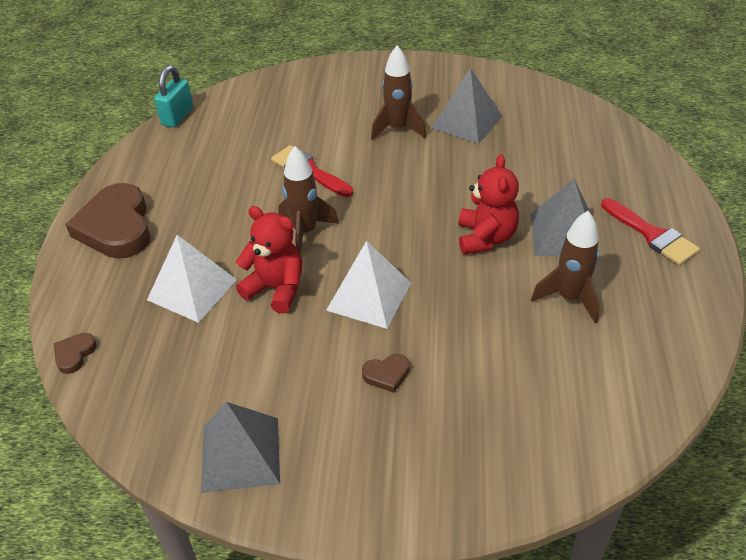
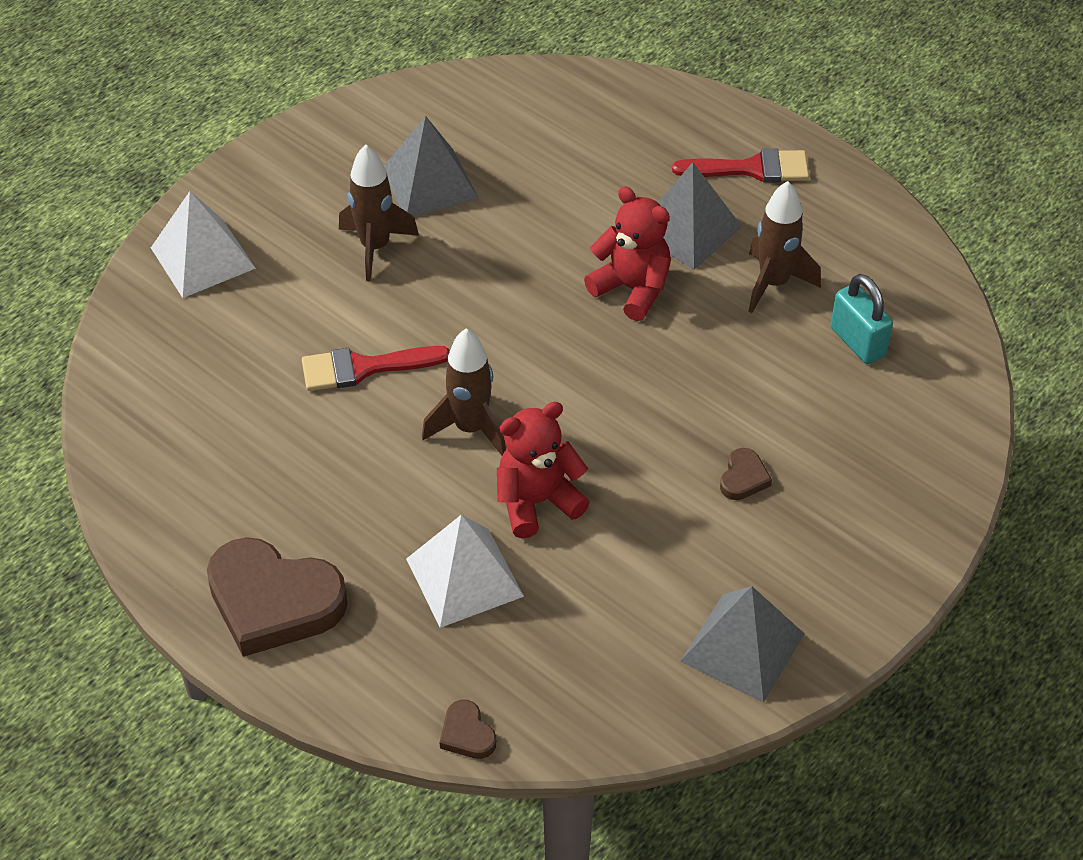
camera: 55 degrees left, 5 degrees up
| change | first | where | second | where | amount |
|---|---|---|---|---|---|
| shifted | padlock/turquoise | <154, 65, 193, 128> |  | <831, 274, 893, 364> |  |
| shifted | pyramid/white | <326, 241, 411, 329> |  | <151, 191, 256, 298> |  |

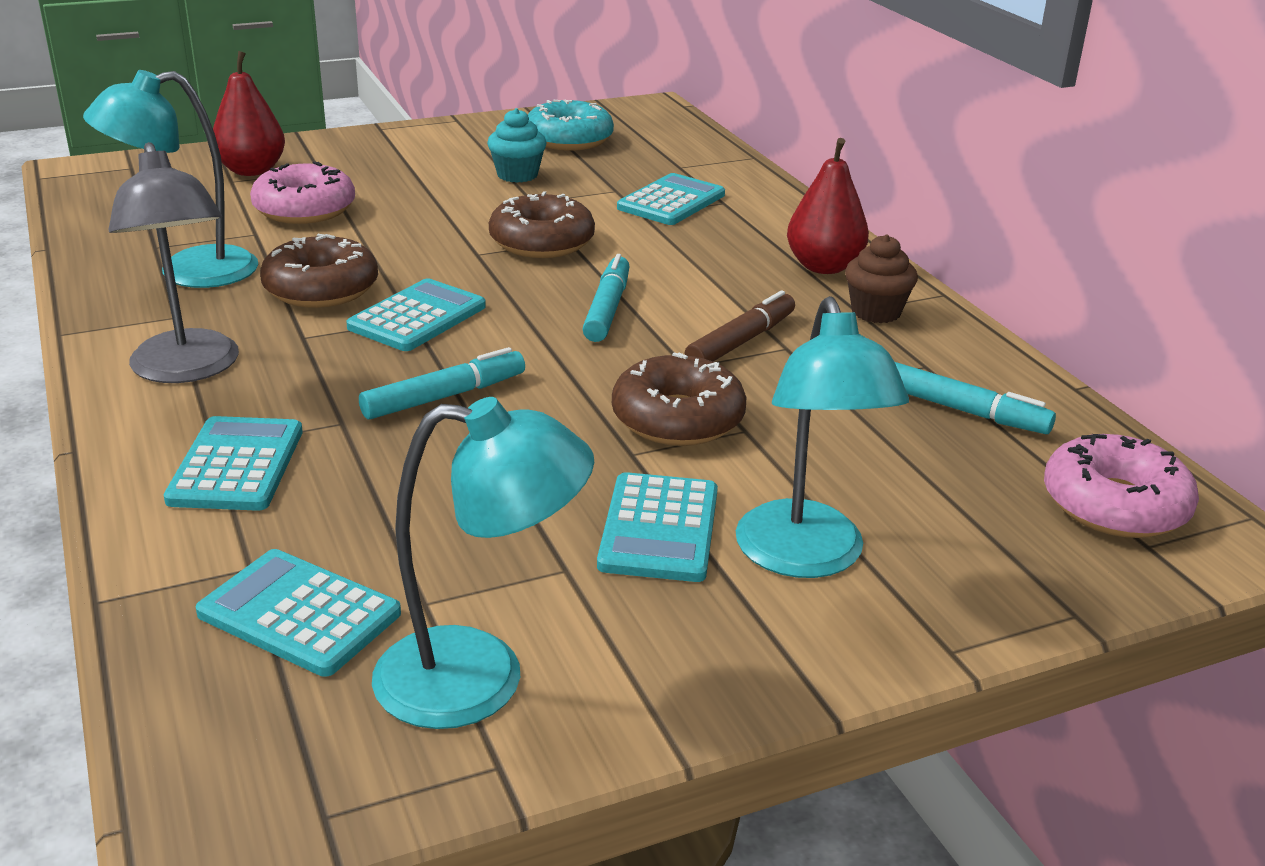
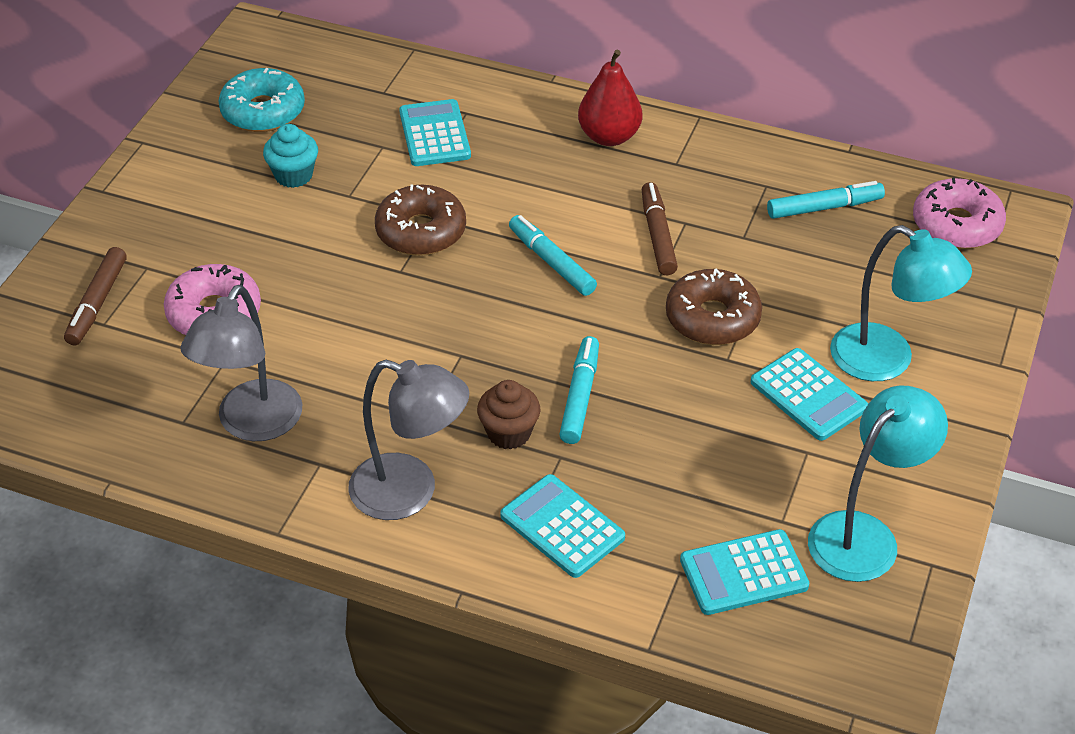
camera: 45 degrees left, 15 degrees up
| change | first | where | second | where | amount |
|---|---|---|---|---|---|
| repainted | lamp/turquoise | <83, 70, 258, 288> | lamp/grey | <181, 285, 302, 441> |  |
| swapped | pear/red | <213, 51, 285, 176> | marker/brown | <64, 247, 127, 345> |  |
| gone | donut/brown | <260, 234, 378, 308> |  |  |  |
| gone | calculator/turquoise | <346, 278, 486, 351> |  |  |  |
| shifted | cupcake/brown | <845, 234, 918, 323> |  | <477, 380, 541, 450> |  |

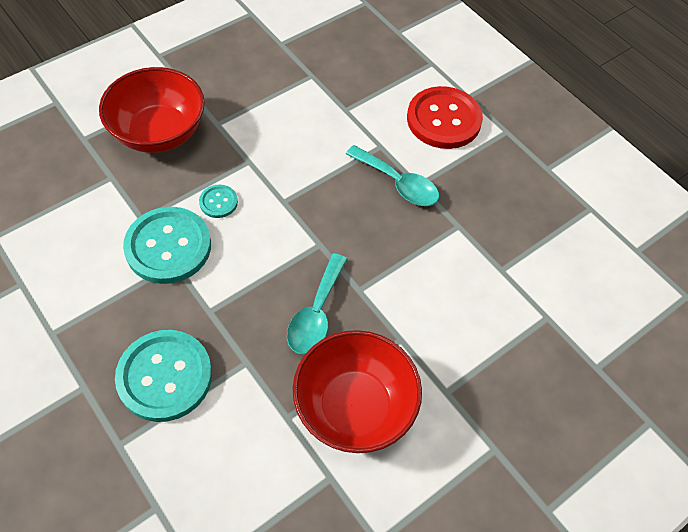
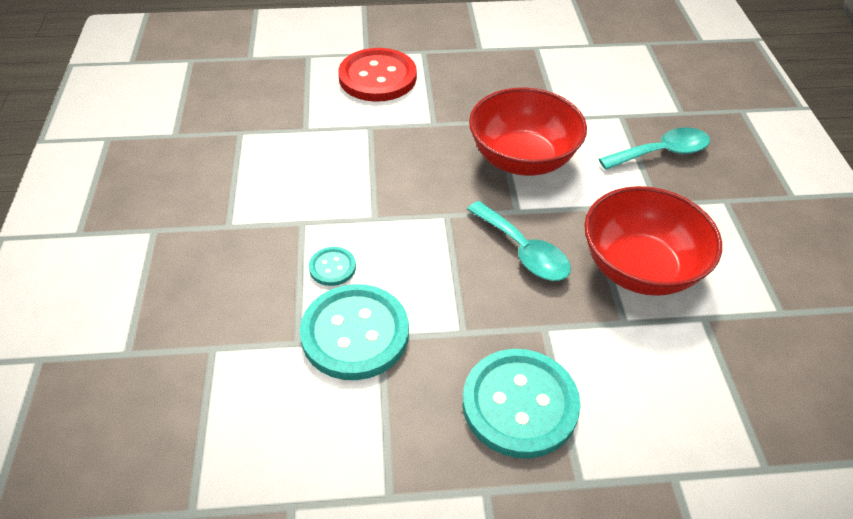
camera: 55 degrees left, 10 degrees down
| change | first | where | second | where | amount |
|---|---|---|---|---|---|
| shifted | bowl/red | <99, 67, 205, 153> |  | <469, 88, 587, 176> |  |
| shifted | spoon/turquoise | <346, 145, 439, 206> |  | <599, 127, 710, 170> |  |

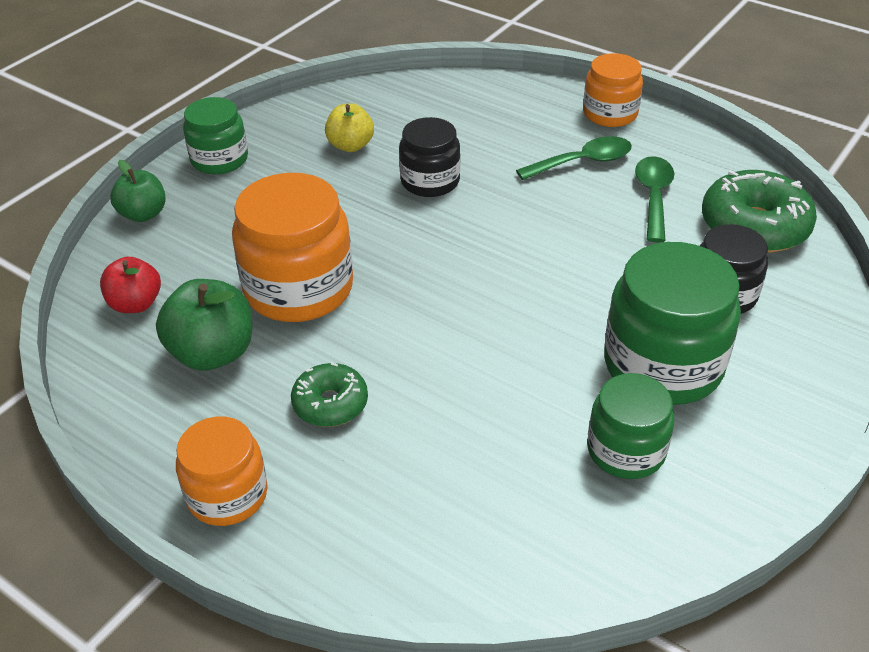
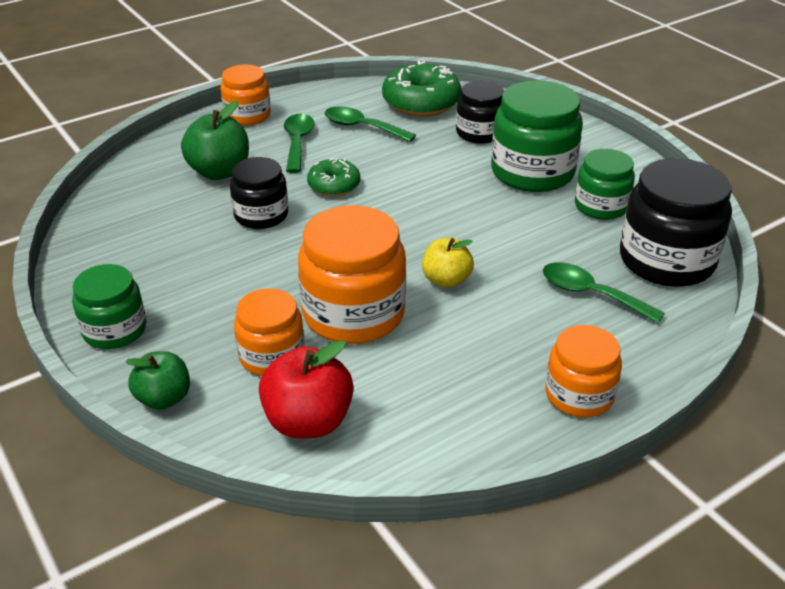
camera: 70 degrees left, 5 degrees down
| change | first | where | second | where | amount |
|---|---|---|---|---|---|
| scaled | apple/red | <100, 257, 161, 313> |  | <259, 340, 354, 438> | x1.52 |
| shifted | apple/green | <156, 279, 252, 371> |  | <181, 101, 249, 180> |  |
| shifted | donut/green | <291, 363, 368, 427> |  | <307, 158, 360, 196> |  |
| shifted | apple/yellow | <325, 104, 374, 152> |  | <422, 238, 474, 288> |  |
| new |  |  | jar/orange | <234, 288, 305, 376> |  |
| new |  |  | spoon/green | <543, 262, 665, 323> |  |
| new |  |  | jar/black | <620, 158, 732, 287> |  |

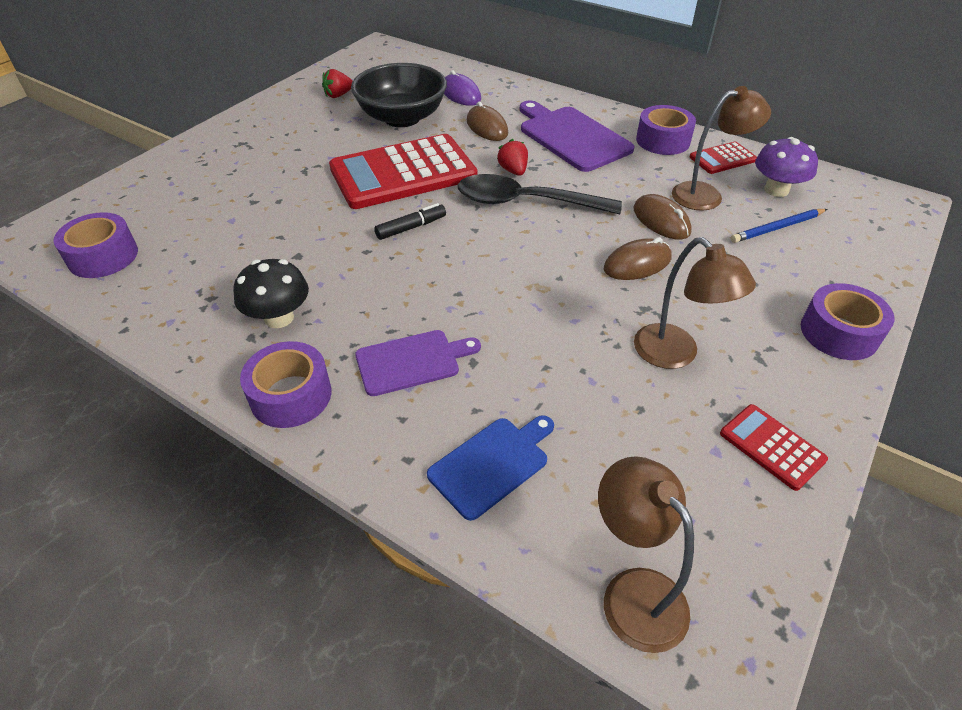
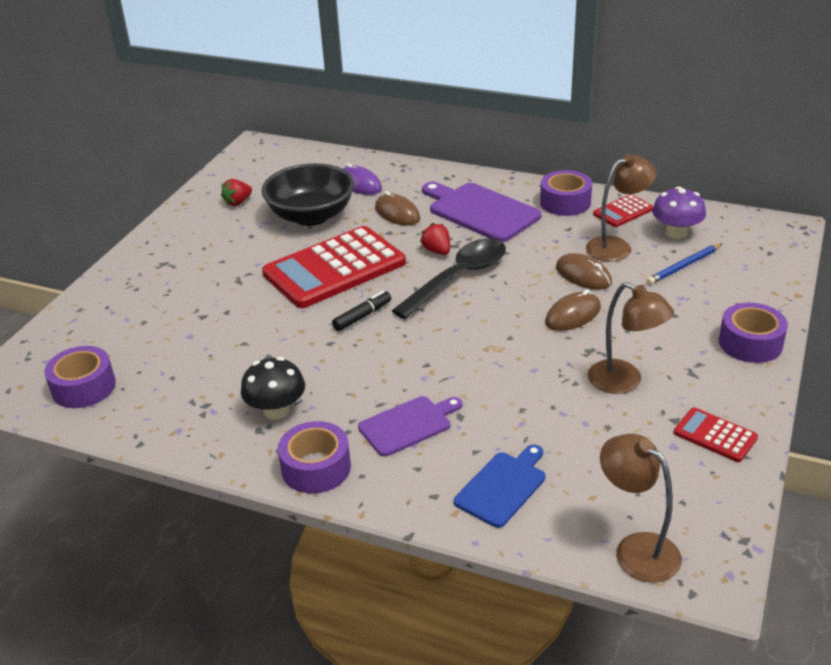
camera: 10 degrees left, 10 degrees down
| change | first | where | second | where | amount |
|---|---|---|---|---|---|
| rotated | spoon/black | <458, 174, 622, 214> |  | <392, 238, 506, 319> | 135 degrees clockwise |

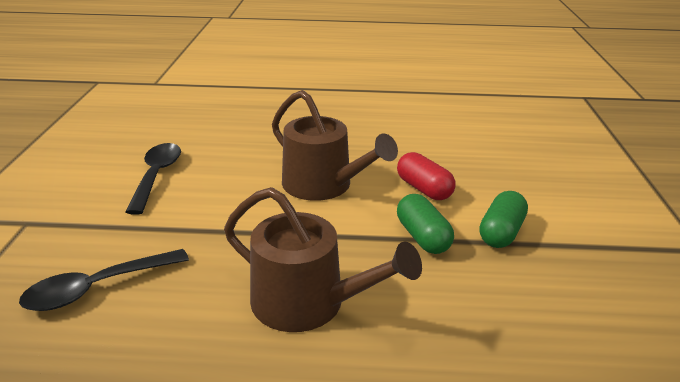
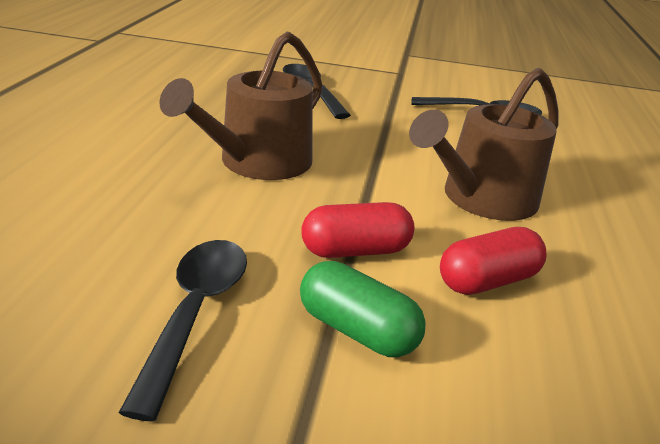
camera: 95 degrees right, 0 degrees up
| change | first | where | second | where | amount |
|---|---|---|---|---|---|
| repainted | capsule/green | <397, 194, 454, 254> | capsule/red | <301, 202, 415, 258> |  |
| new |  |  | spoon/black | <119, 240, 247, 421> |  |

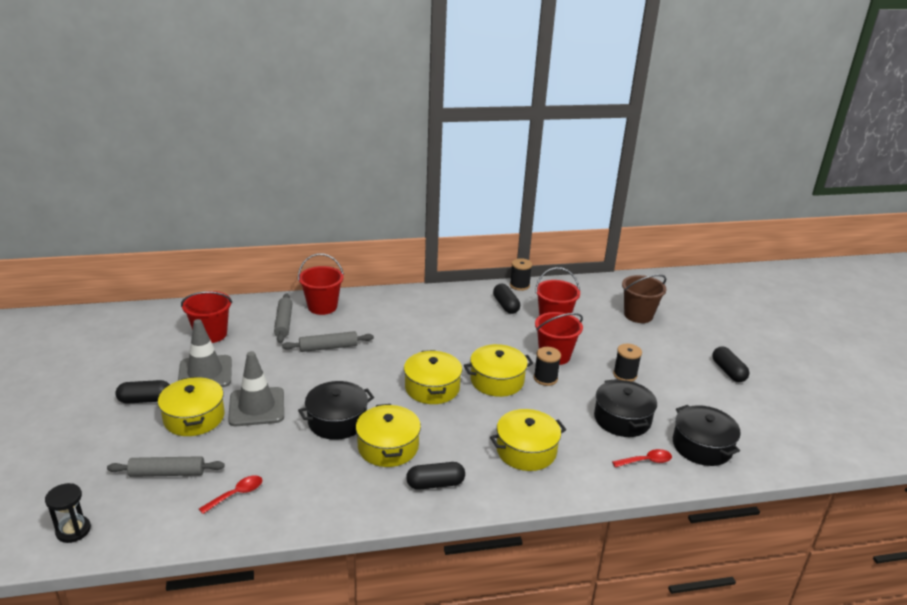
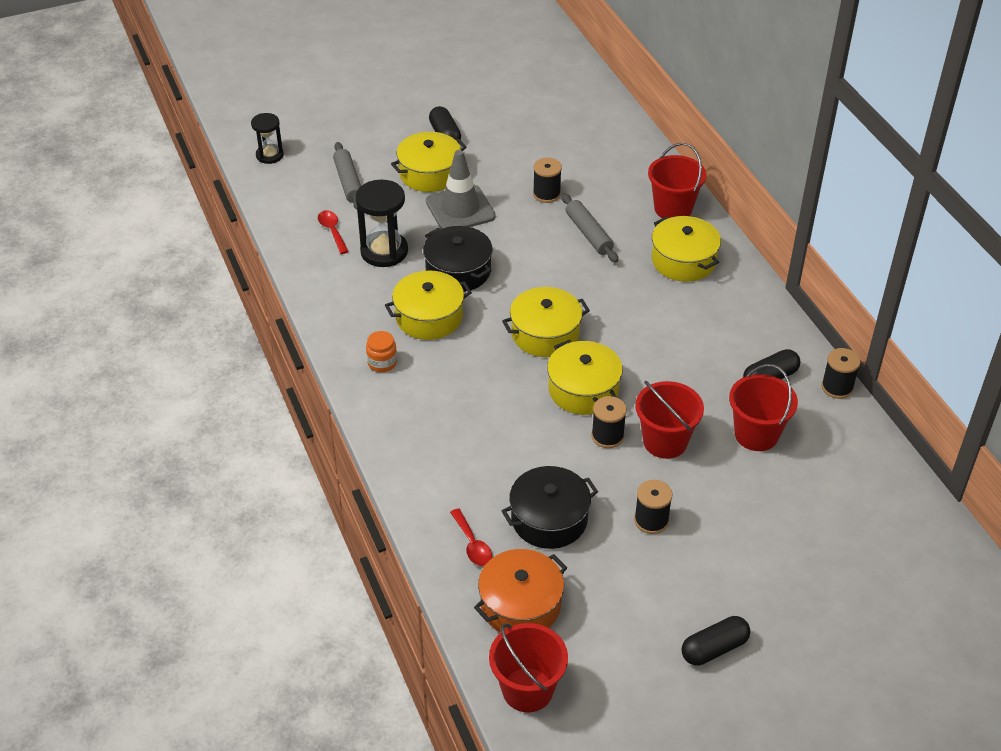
camera: 80 degrees right, 15 degrees up
| change | first | where | second | where | amount |
|---|---|---|---|---|---|
| gone | traffic cone/grey | <178, 319, 232, 387> |  |  |  |
| shifted | bucket/red | <181, 291, 232, 343> |  | <489, 623, 568, 712> |  |
| rotated | spoon/red | <199, 475, 262, 514> |  | <318, 210, 349, 254> | 150 degrees counterclockwise |
| gone | rolling pin/grey | <274, 293, 292, 343> |  |  |  |
| swapped | capsule/black | <406, 462, 465, 490> | jar/orange | <366, 331, 397, 372> |  |
| shifted | pot/yellow | <490, 409, 566, 471> |  | <652, 216, 721, 282> |  |
| gone | bucket/brown | <622, 274, 667, 323> |  |  |  |
| repainted | pot/black | <673, 405, 741, 466> | pot/orange | <474, 549, 567, 633> |  |
| new |  |  | hourglass/black | <355, 179, 408, 267> |  |
| new |  |  | spool/black | <533, 158, 562, 203> |  |

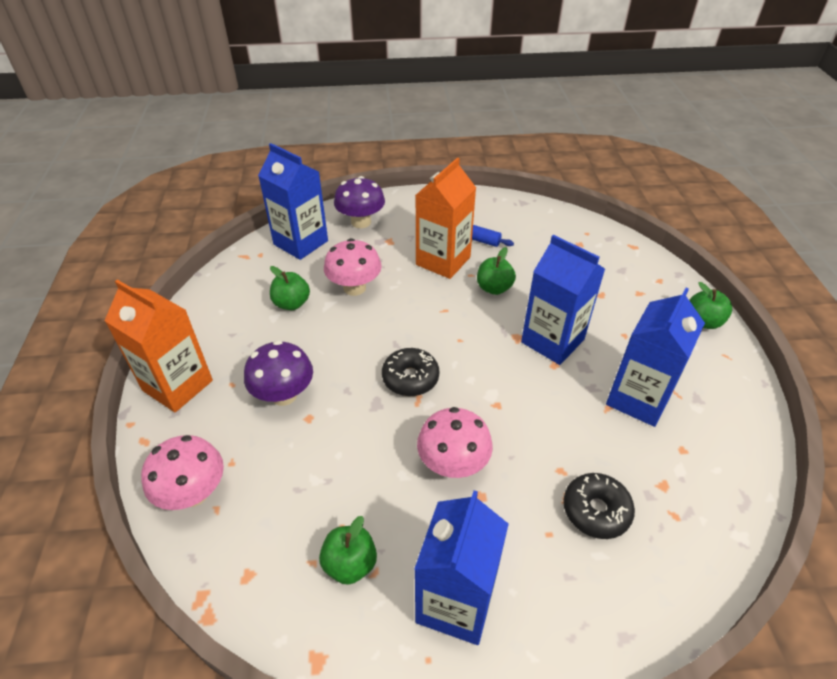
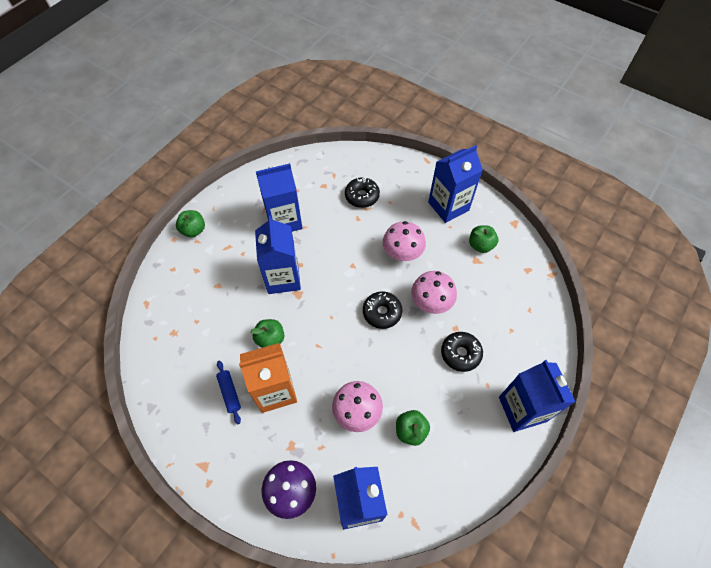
camera: 140 degrees left, 15 degrees up
| change | first | where | second | where | amount |
|---|---|---|---|---|---|
| repainted | carton/orange | <105, 280, 213, 412> | carton/blue | <499, 360, 575, 432> |  |
| shifted | mushroom/pink | <141, 435, 224, 510> |  | <411, 271, 457, 314> |  |
| swapped | mushroom/purple | <244, 340, 313, 406> | donut/black | <441, 332, 483, 372> |  |

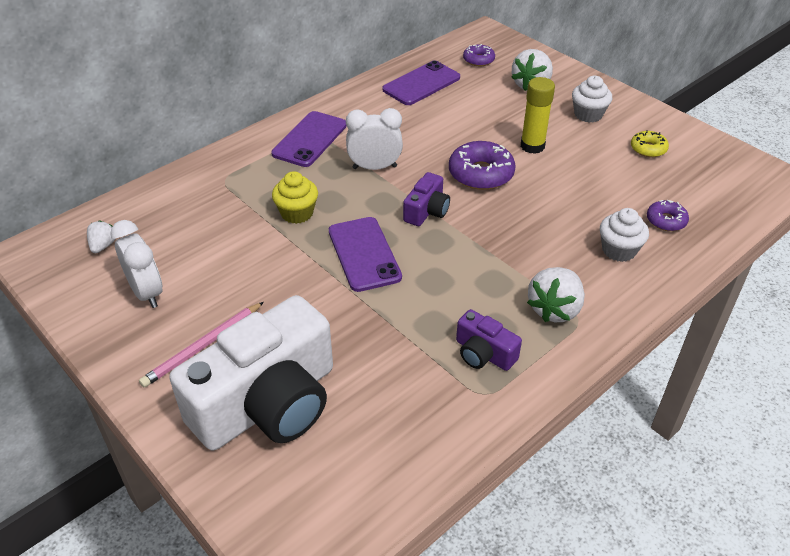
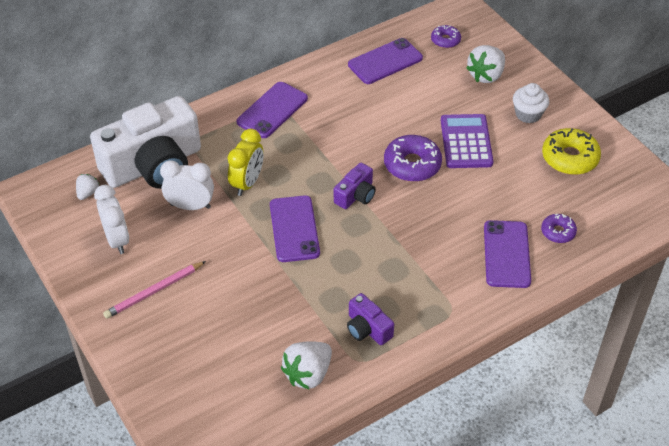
camera: 10 degrees right, 5 degrees up
| change | first | where | second | where | amount |
|---|---|---|---|---|---|
| shifted | camera/white | <169, 295, 333, 451> |  | <90, 96, 201, 189> |  |
| swapped | cupcake/yellow | <272, 171, 318, 224> | clock/yellow | <228, 129, 263, 196> |  |
| shifted | clock/white | <346, 108, 403, 170> |  | <160, 160, 214, 210> |  |
| swapped | glue stick/yellow | <521, 77, 555, 154> | calculator/purple | <441, 114, 493, 168> |  |
| shifted | strawberry/white | <527, 267, 585, 322> |  | <281, 341, 332, 390> |  |
| swapped | cupcake/white | <600, 208, 649, 262> | phone/purple | <484, 220, 531, 288> |  |
| scaled | donut/yellow | <631, 130, 669, 157> |  | <542, 128, 601, 175> | x1.74 |

